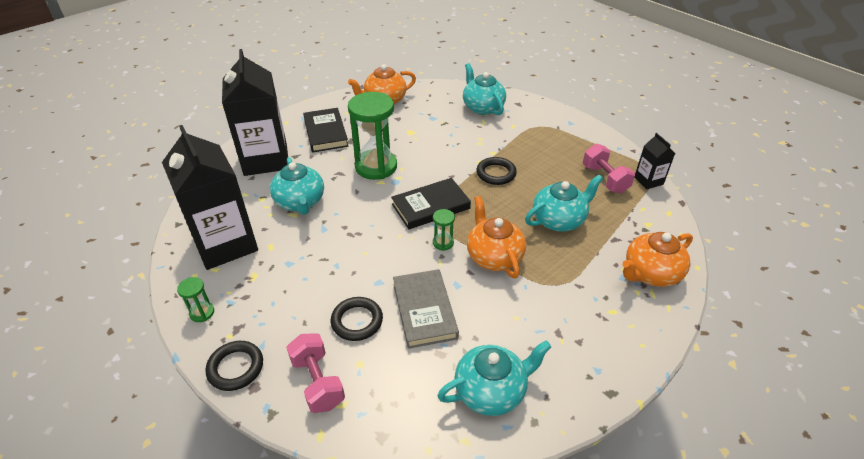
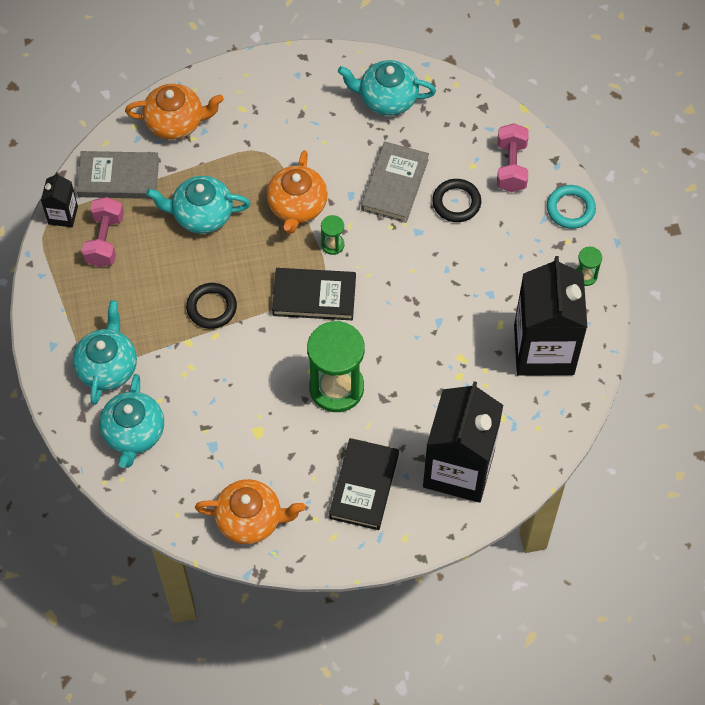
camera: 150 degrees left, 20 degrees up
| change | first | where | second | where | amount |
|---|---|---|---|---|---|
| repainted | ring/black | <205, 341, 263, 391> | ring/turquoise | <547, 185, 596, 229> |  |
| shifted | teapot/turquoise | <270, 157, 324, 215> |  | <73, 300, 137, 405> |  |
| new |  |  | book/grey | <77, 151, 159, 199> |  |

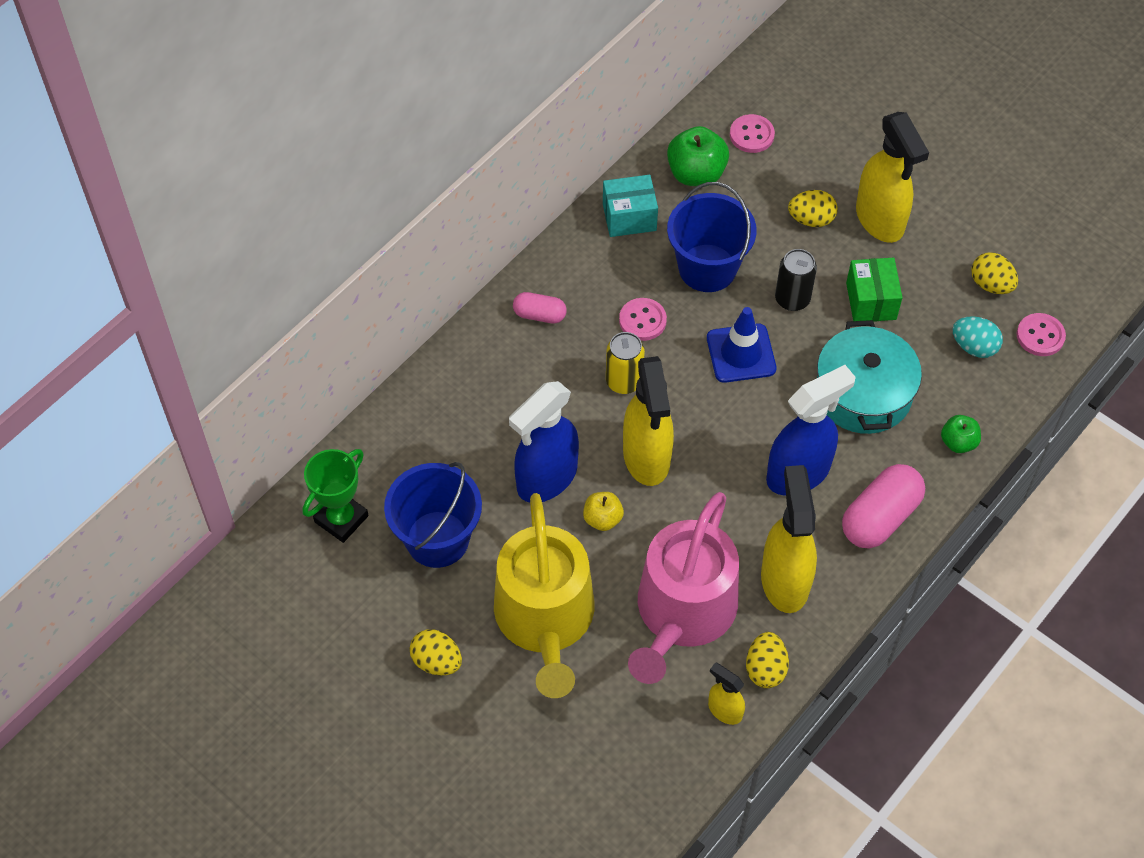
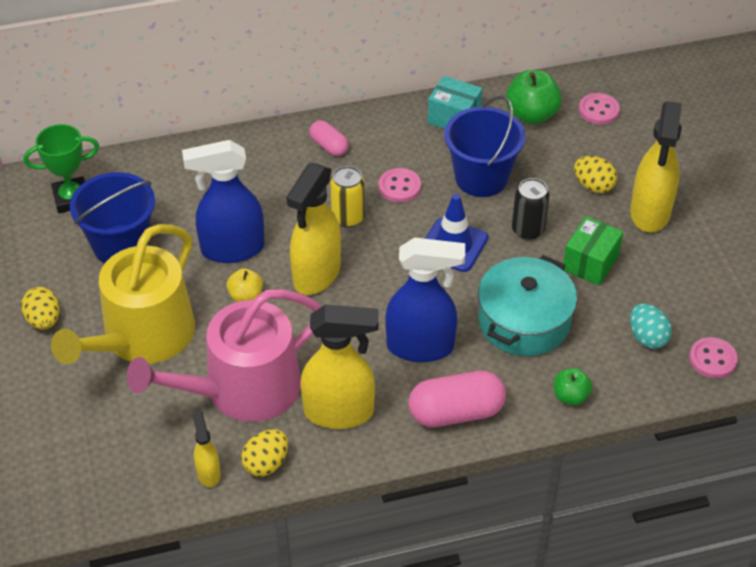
camera: 35 degrees right, 10 degrees down
| change | first | where | second | where | amount |
|---|---|---|---|---|---|
| rotated | spray bottle/yellow | <761, 465, 817, 613> |  | <300, 304, 379, 429> | 60 degrees clockwise |
| gone | egg/yellow | <971, 252, 1018, 294> |  |  |  |

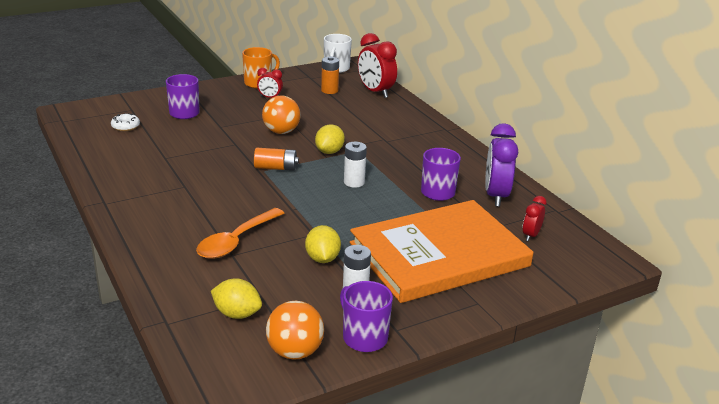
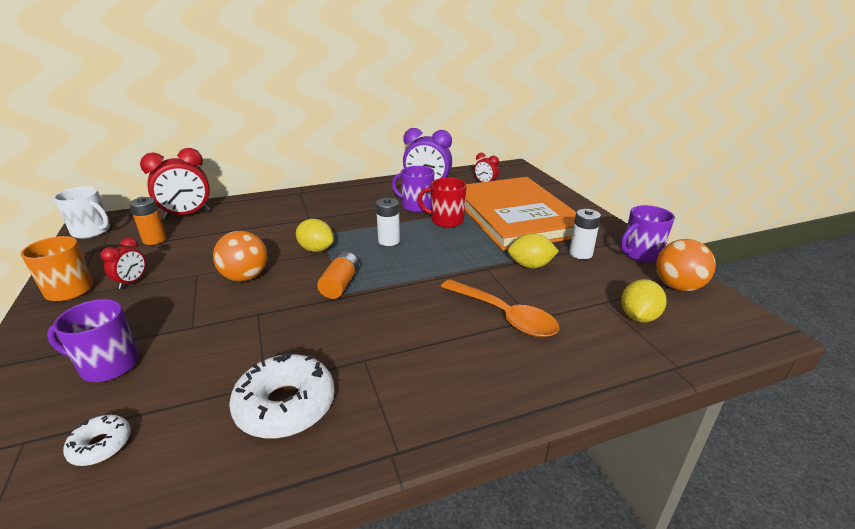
camera: 80 degrees left, 0 degrees up
| change | first | where | second | where | amount |
|---|---|---|---|---|---|
| new |  |  | donut/white | <229, 352, 335, 438> |  |
| new |  |  | mug/red | <418, 178, 467, 228> |  |

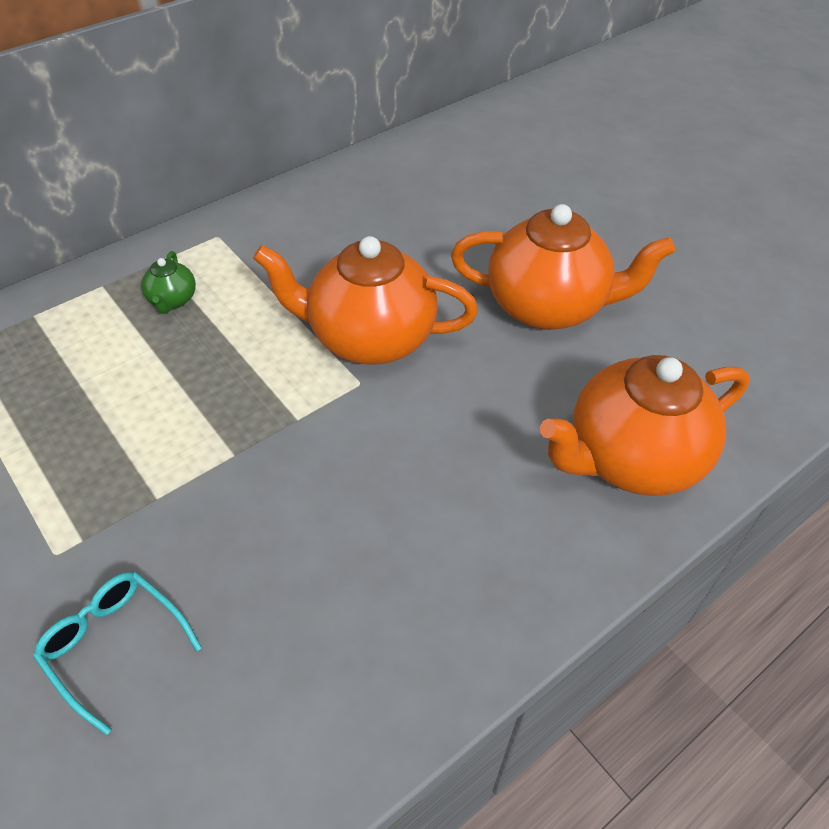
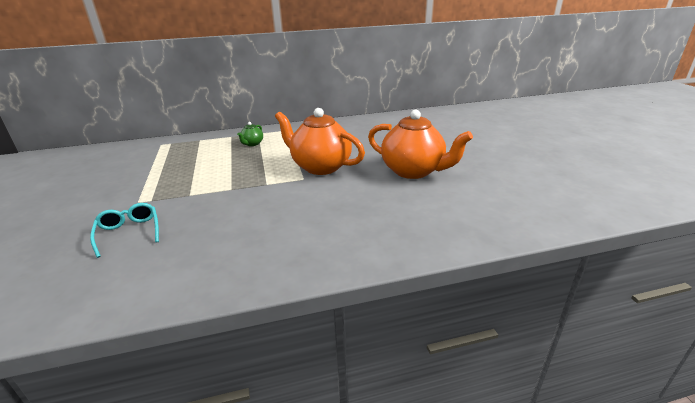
camera: 25 degrees right, 20 degrees down
| change | first | where | second | where | amount |
|---|---|---|---|---|---|
| gone | teapot/orange | <540, 355, 750, 496> |  |  |  |

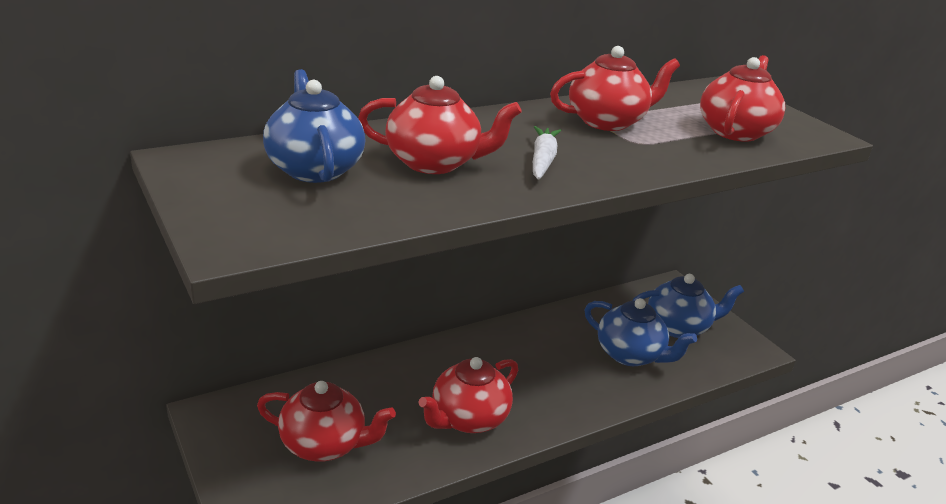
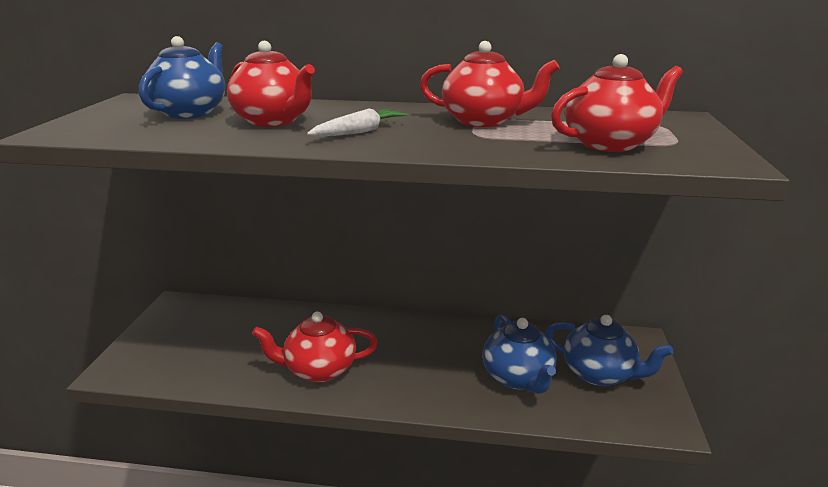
camera: 40 degrees right, 5 degrees down
| change | first | where | second | where | amount |
|---|---|---|---|---|---|
| gone | teapot/red | <257, 381, 396, 462> |  |  |  |

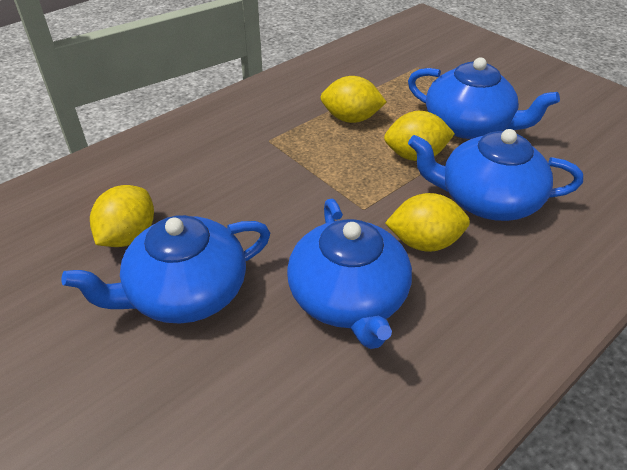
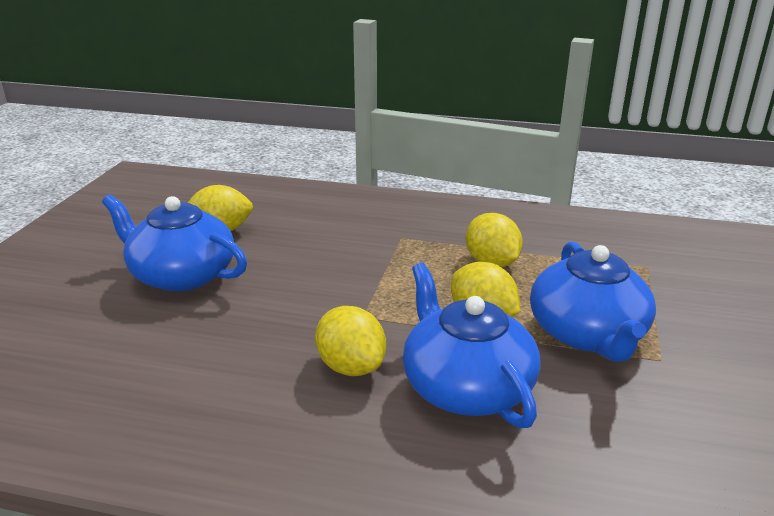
camera: 55 degrees right, 15 degrees down
| change | first | where | second | where | amount |
|---|---|---|---|---|---|
| gone | teapot/blue | <287, 199, 412, 349> |  |  |  |

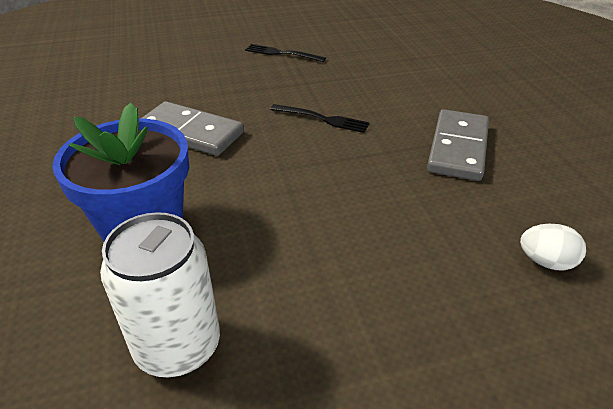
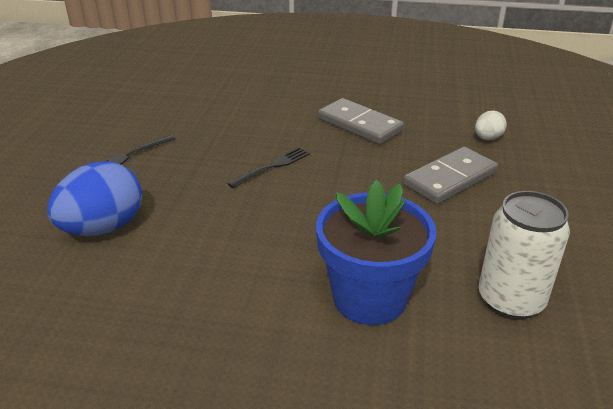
camera: 65 degrees left, 5 degrees down
| change | first | where | second | where | amount |
|---|---|---|---|---|---|
| shifted | domino/grey | <142, 101, 244, 156> |  | <403, 147, 498, 204> |  |
| new |  |  | egg/blue | <47, 161, 142, 236> |  |

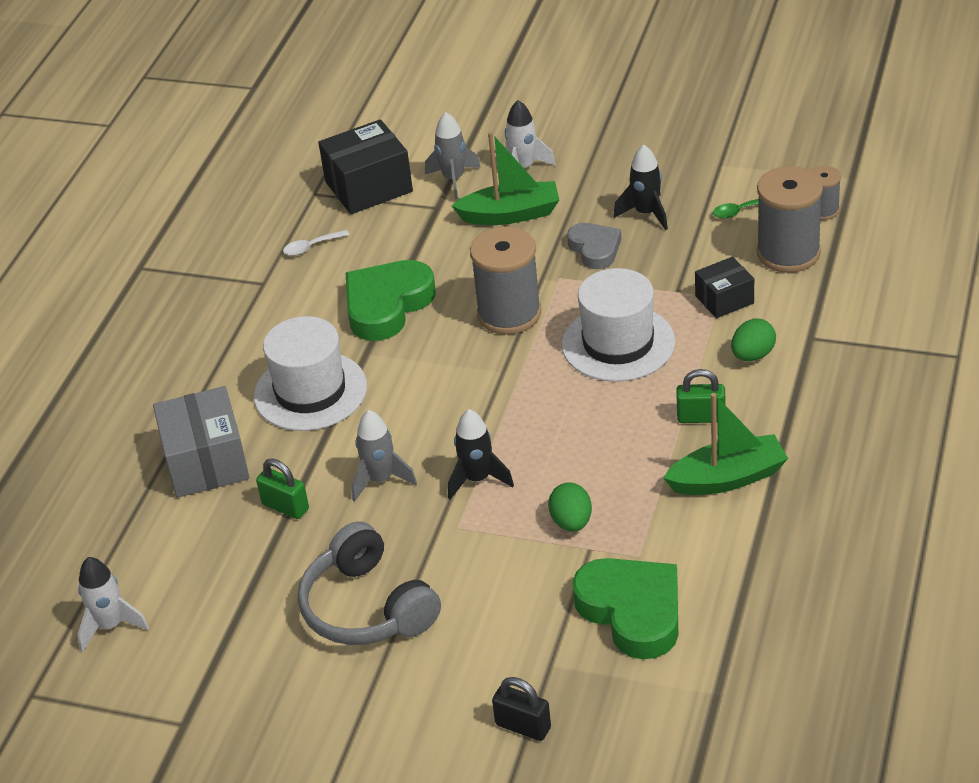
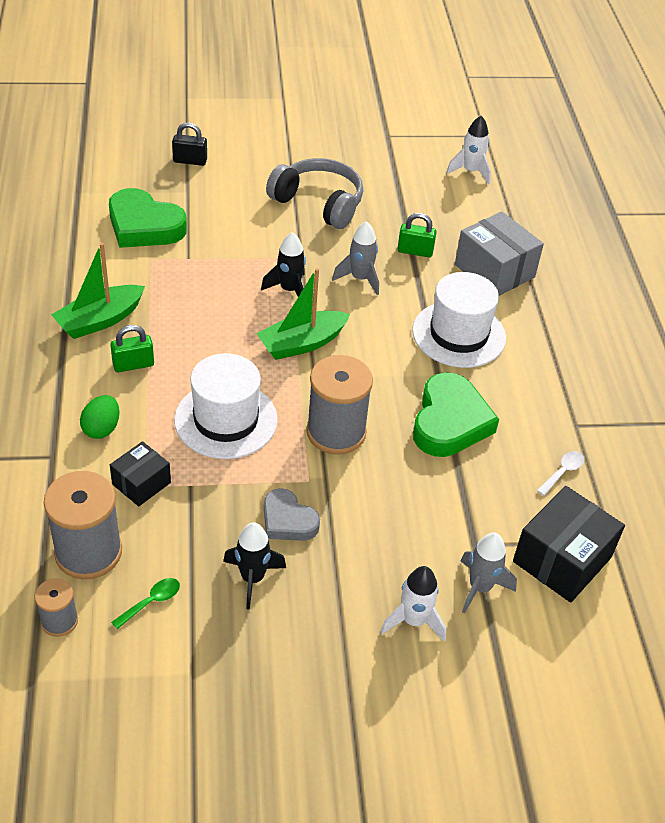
camera: 150 degrees right, 5 degrees up
| change | first | where | second | where | amount |
|---|---|---|---|---|---|
| shifted | boat/green | <452, 132, 559, 225> |  | <256, 268, 350, 360> |  |
| gone | egg/green | <548, 482, 592, 532> |  |  |  |

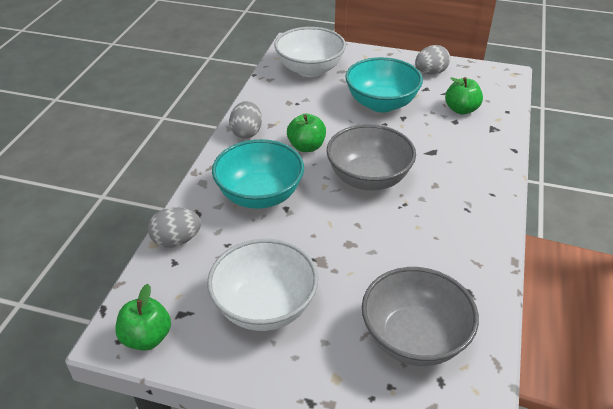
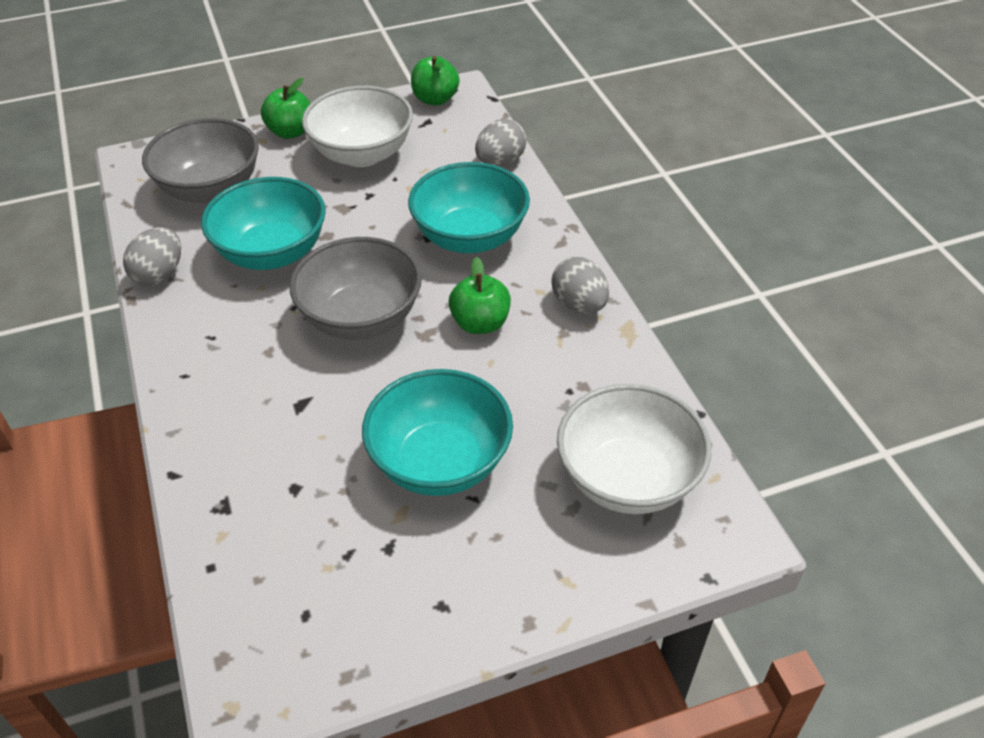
camera: 145 degrees right, 5 degrees up
| change | first | where | second | where | amount |
|---|---|---|---|---|---|
| shifted | egg/grey | <415, 45, 450, 75> |  | <123, 227, 181, 286> |  |
| shifted | apple/green | <445, 77, 483, 115> |  | <261, 78, 310, 139> |  |
| new |  |  | bowl/turquoise | <201, 177, 326, 270> |  |

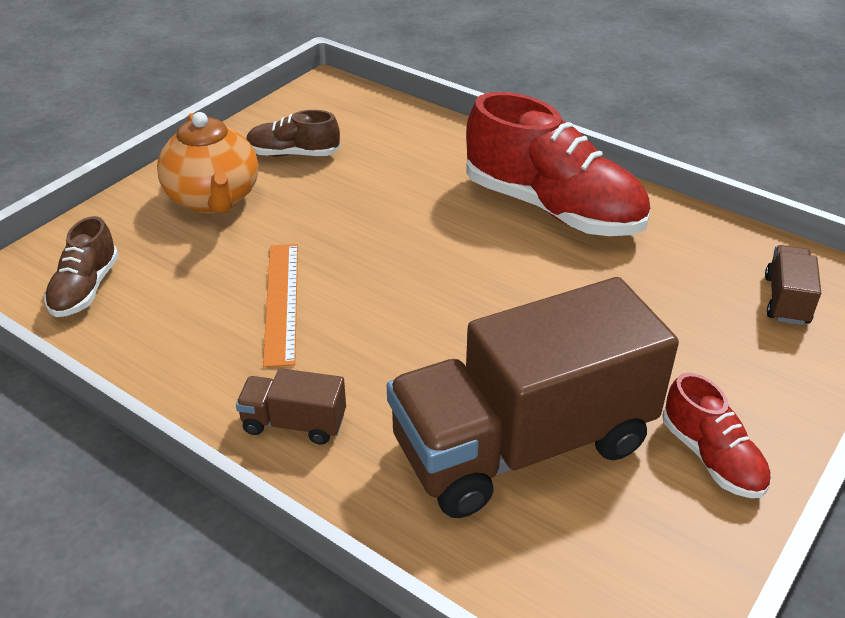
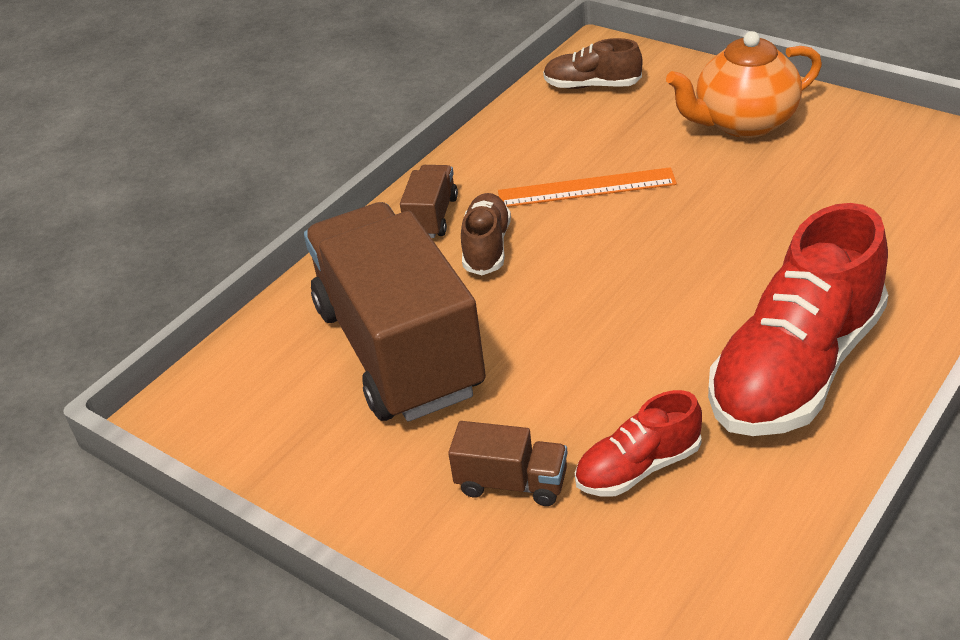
camera: 95 degrees right, 0 degrees up
| change | first | where | second | where | amount |
|---|---|---|---|---|---|
| shifted | shoe/brown | <246, 110, 340, 156> |  | <461, 193, 511, 275> |  |
| shifted | shoe/red | <662, 373, 771, 498> |  | <575, 390, 702, 497> |  |
| shifted | truck/brown | <765, 245, 821, 325> |  | <448, 421, 568, 506> |  |

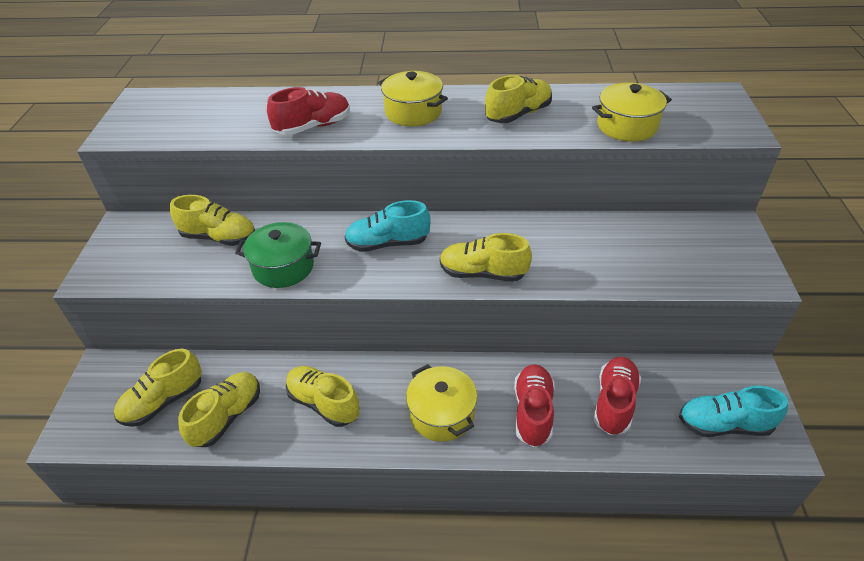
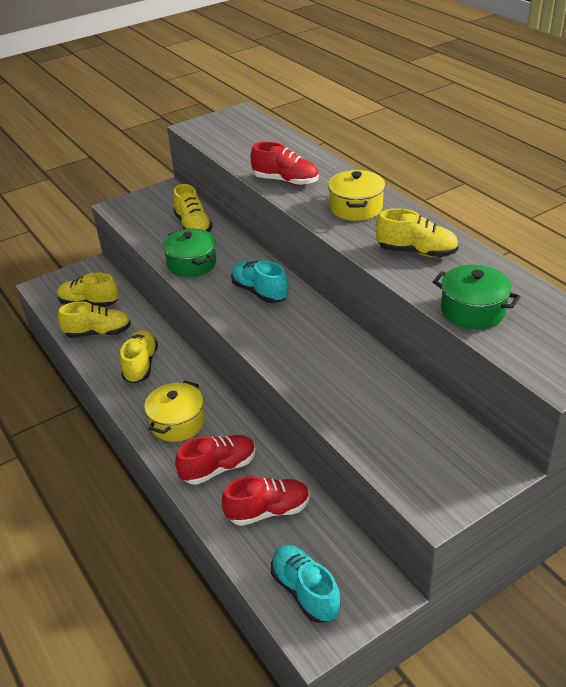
camera: 55 degrees right, 5 degrees down
| change | first | where | second | where | amount |
|---|---|---|---|---|---|
| gone | shoe/yellow | <440, 233, 532, 282> |  |  |  |
| repainted | pot/yellow | <592, 83, 672, 142> | pot/green | <433, 265, 520, 329> |  |

